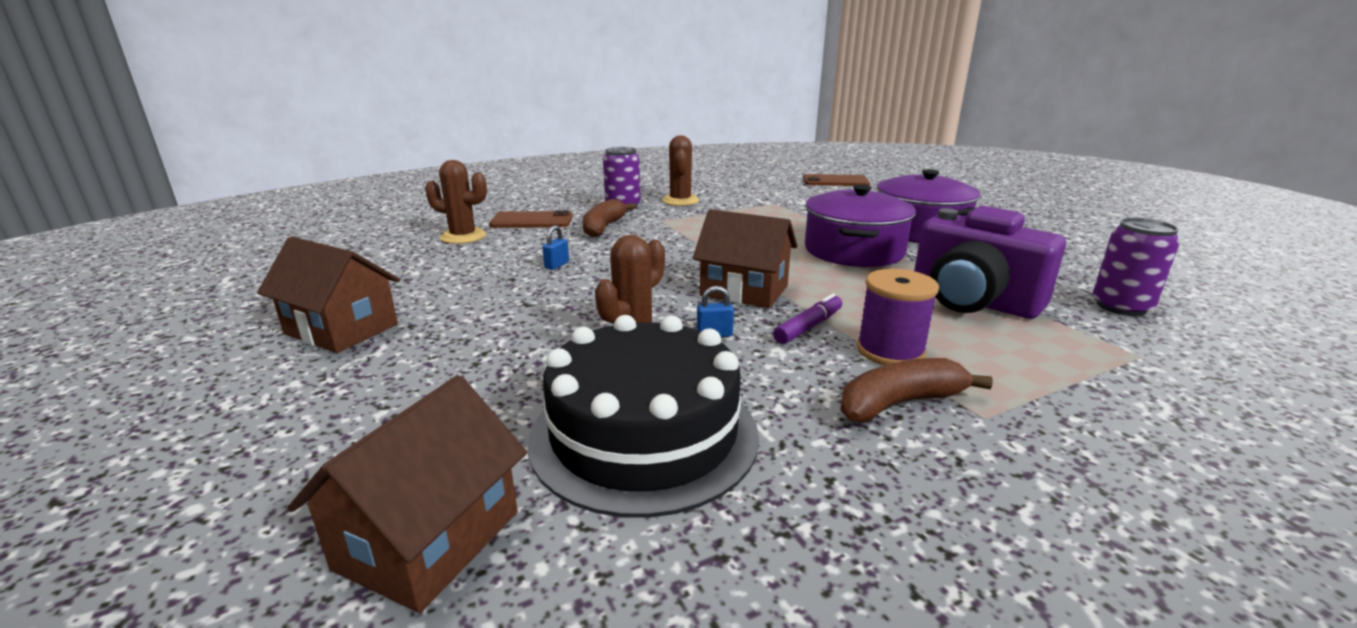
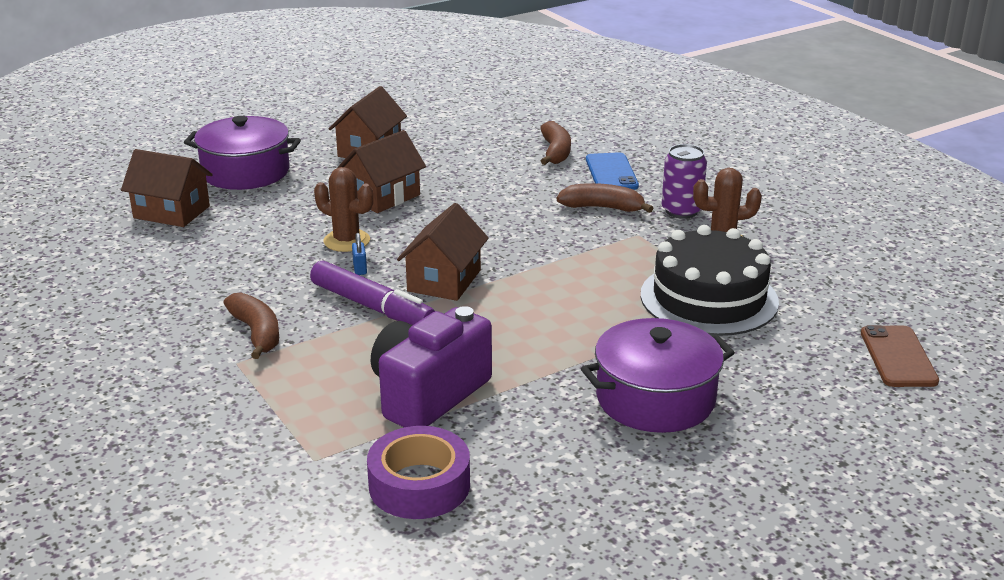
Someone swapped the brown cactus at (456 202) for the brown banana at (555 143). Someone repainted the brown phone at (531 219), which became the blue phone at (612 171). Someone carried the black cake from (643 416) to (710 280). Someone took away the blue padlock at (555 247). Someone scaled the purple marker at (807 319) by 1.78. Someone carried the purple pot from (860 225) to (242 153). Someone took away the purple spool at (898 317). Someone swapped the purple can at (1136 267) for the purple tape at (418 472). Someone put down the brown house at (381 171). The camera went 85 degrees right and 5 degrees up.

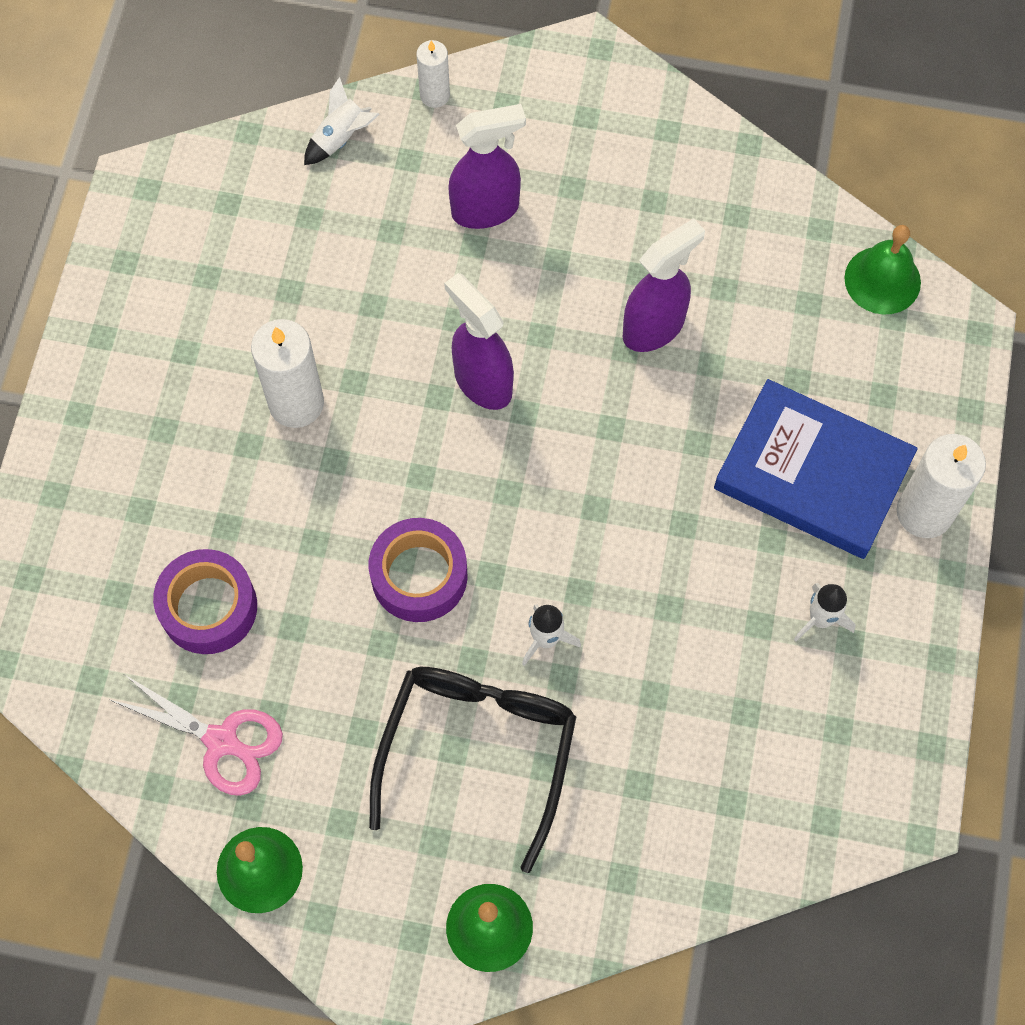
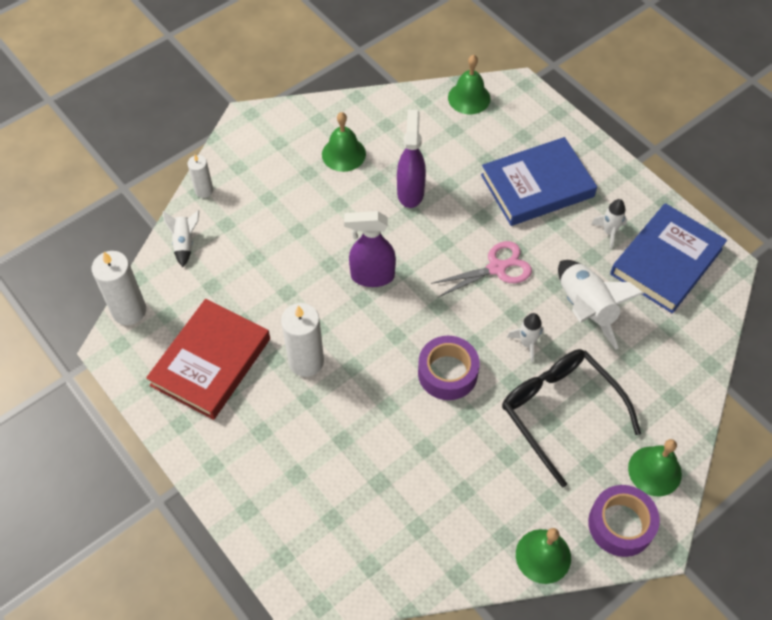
Someone carried the pink scissors from (196 735) to (481 269). Someone carried the purple tape from (205 601) to (624 521). Someone took away the purple spray bottle at (487 166). Someone carried the white candle from (941 486) to (119 288). Someone put down the red book at (208 359). Someone put down the green bell at (344 142). Someone put down the white rocket at (601 304). Someone put down the blue book at (668 258). The camera went 50 degrees left and 10 degrees down.

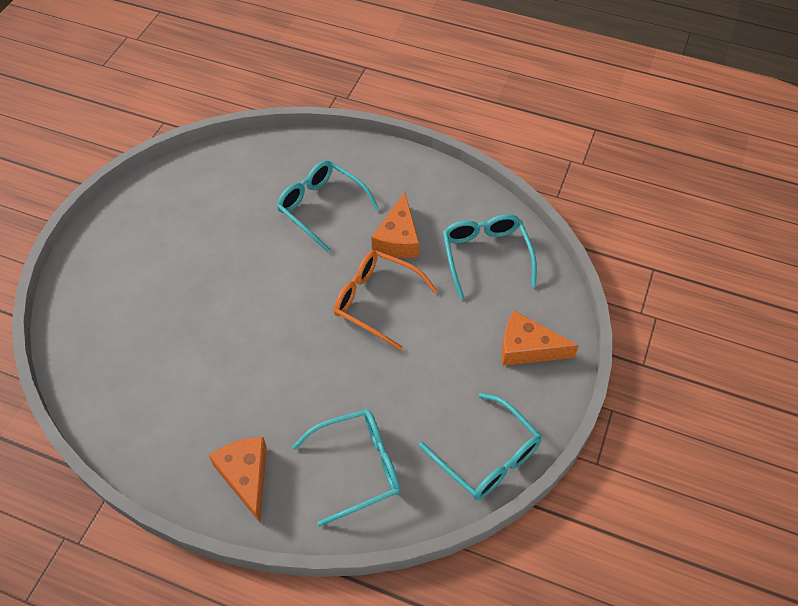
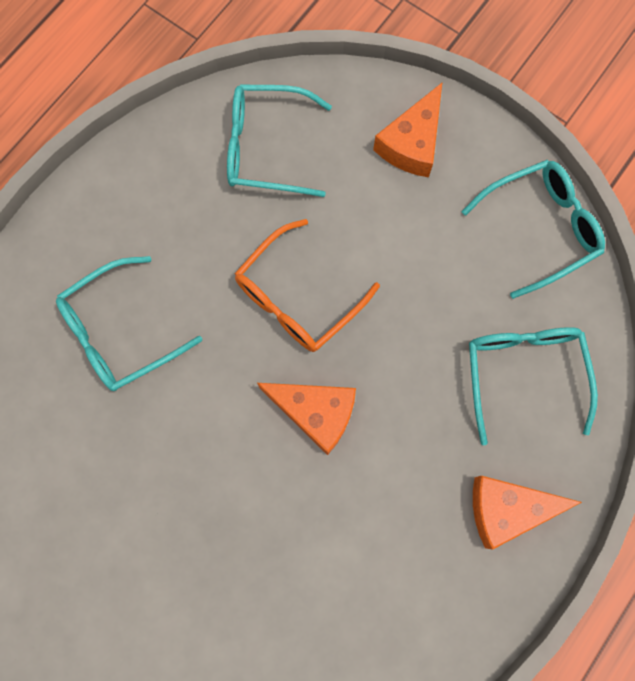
Someone carried the orange cheese from (395 225) to (306 419). The camera went 75 degrees left and 20 degrees up.

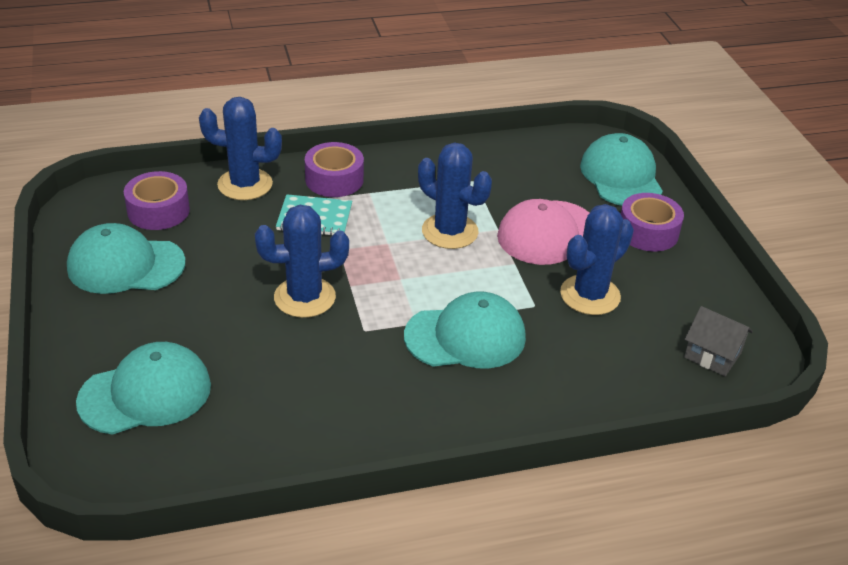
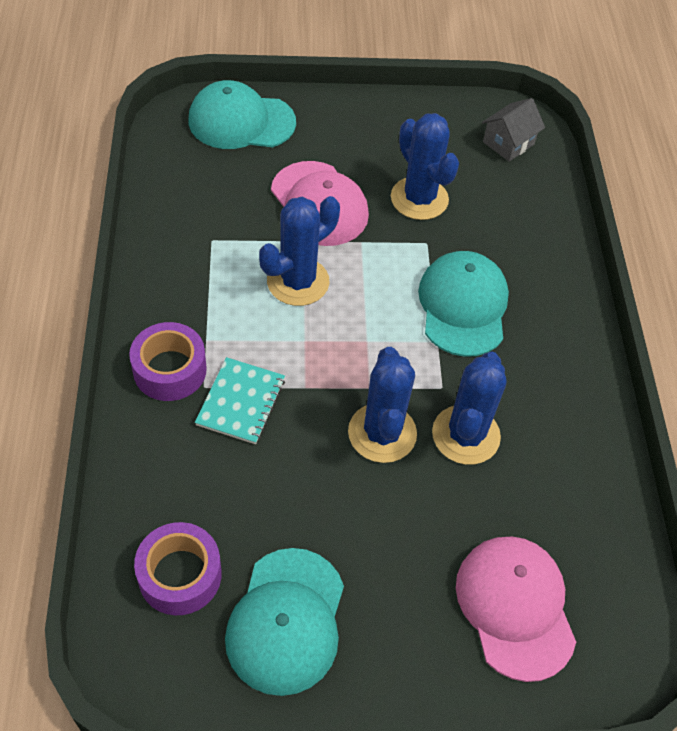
Someone repainted the turquoise cap at (143 388), which became the pink cap at (516 609). Someone carried the blue cactus from (240 148) to (469 408). Someone took away the purple tape at (652 222). The camera went 80 degrees left and 15 degrees up.

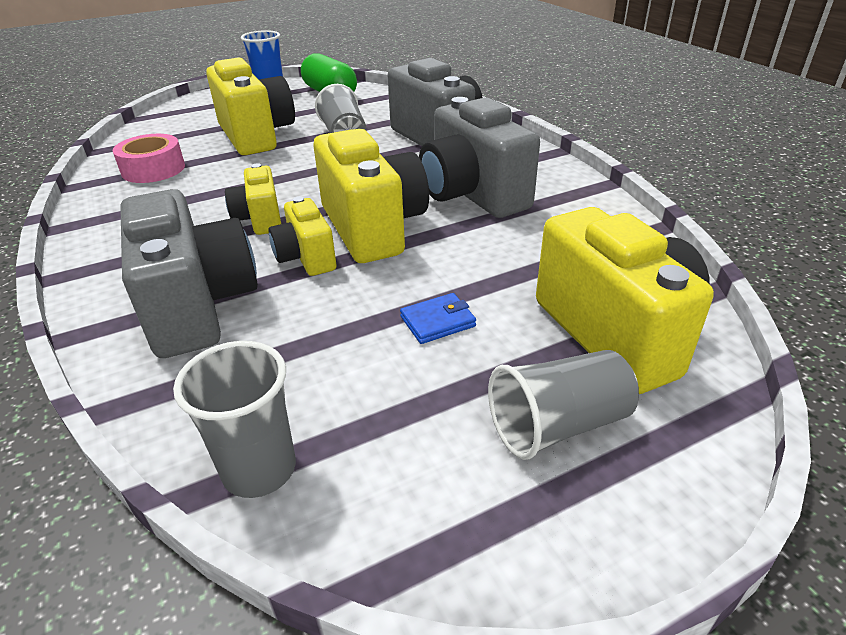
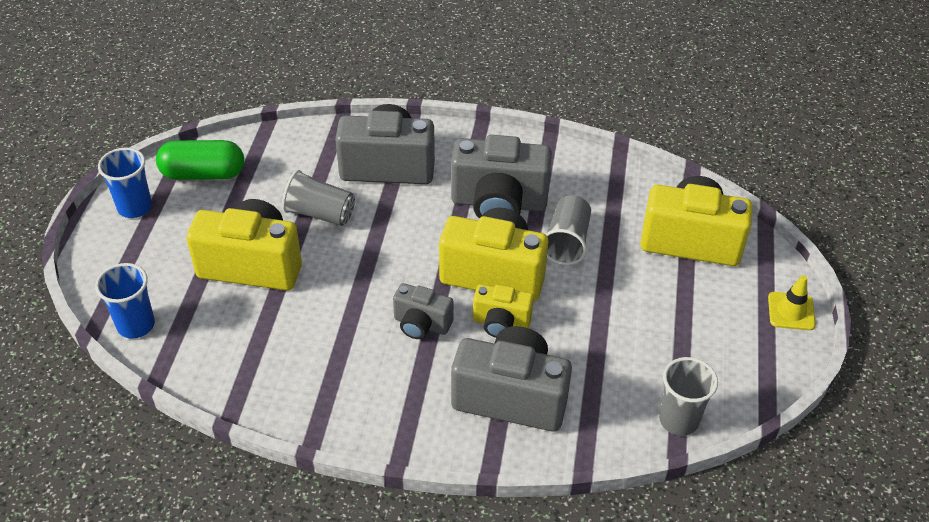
Someone took away the pink tape at (148 158). Someone repainted the yellow camera at (253 199), which became the grey camera at (423 311). Someone took away the blue wallet at (438 318). Someone carried the grey cup from (563 405) to (568 230). Someone put down the blue cup at (125 301). Someone put down the yellow traffic cone at (792 302). The camera went 55 degrees left and 10 degrees up.

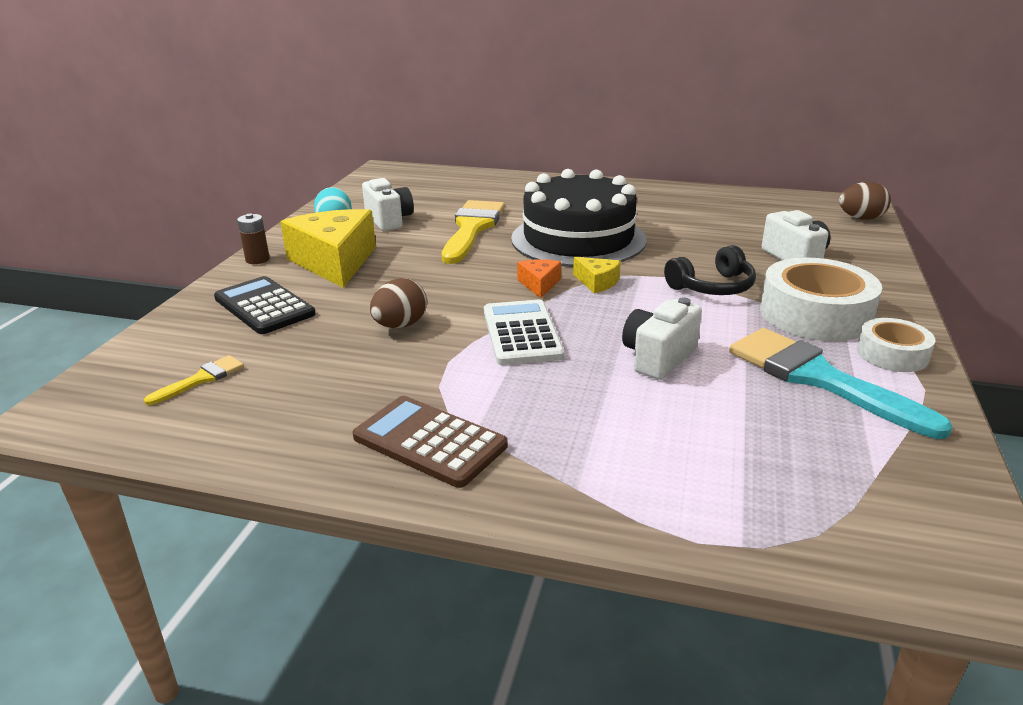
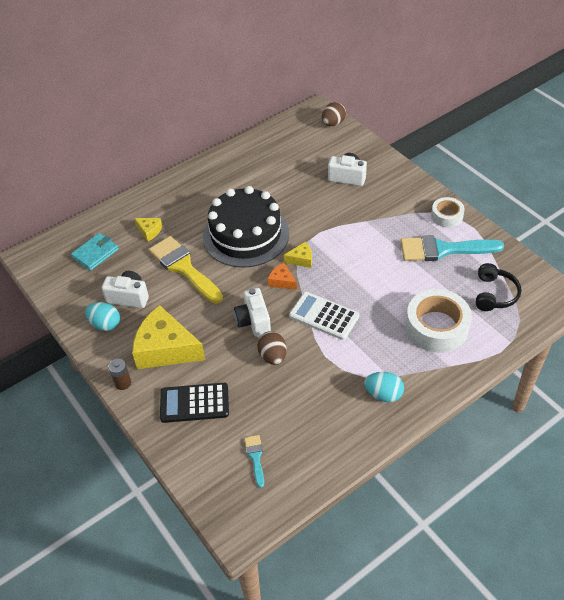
Someone repainted the yellow brush at (194 380), which became the turquoise brush at (254 461). Someone swapped the brown calculator at (430 442) for the turquoise egg at (384 387). Someone carried the white camera from (662 338) to (252 312). Someone carried the black headphones from (710 270) to (498 287). Someone carried the white tape from (821 299) to (438 321). Someone put down the turquoise wallet at (95 252). Someone put down the yellow cheese at (148 229). The camera went 50 degrees left and 20 degrees up.

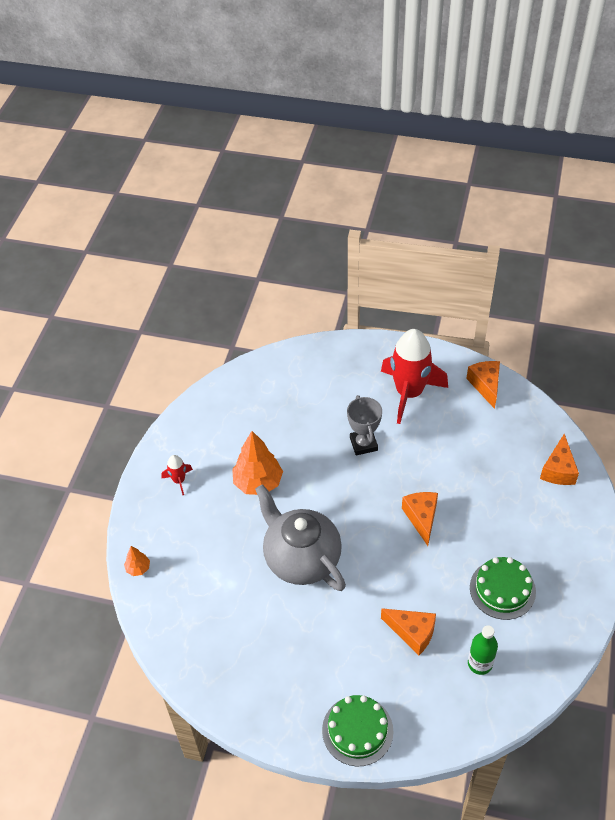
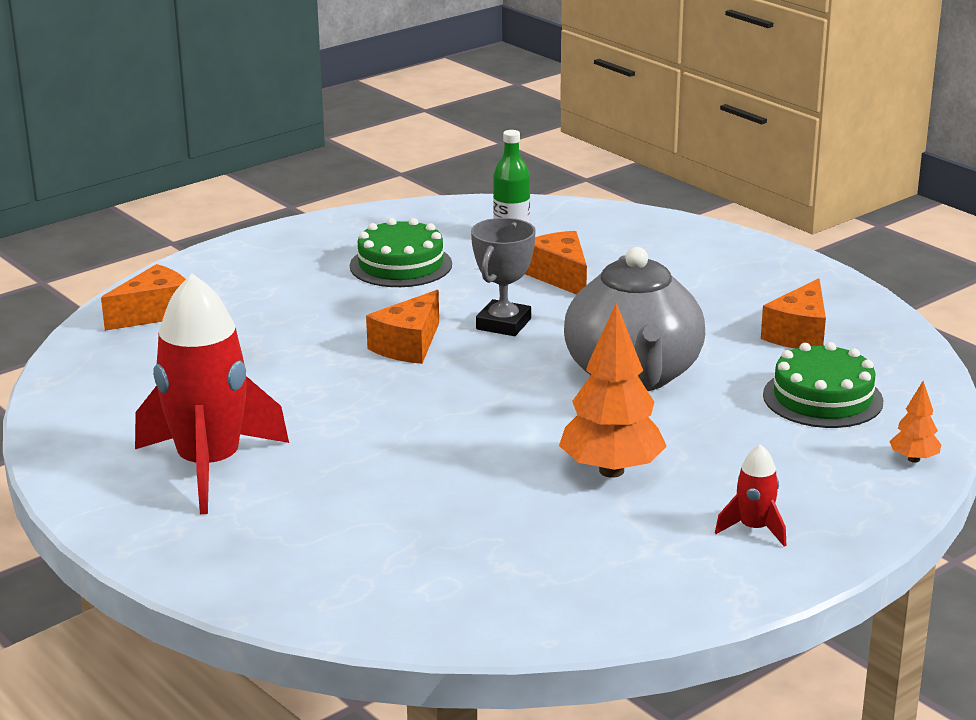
Someone carried the green cake from (357 730) to (823 385). Someone carried the grey trophy from (364 425) to (503 277). Someone carried the orange cheese from (483 385) to (793 313). The camera went 145 degrees left and 25 degrees down.

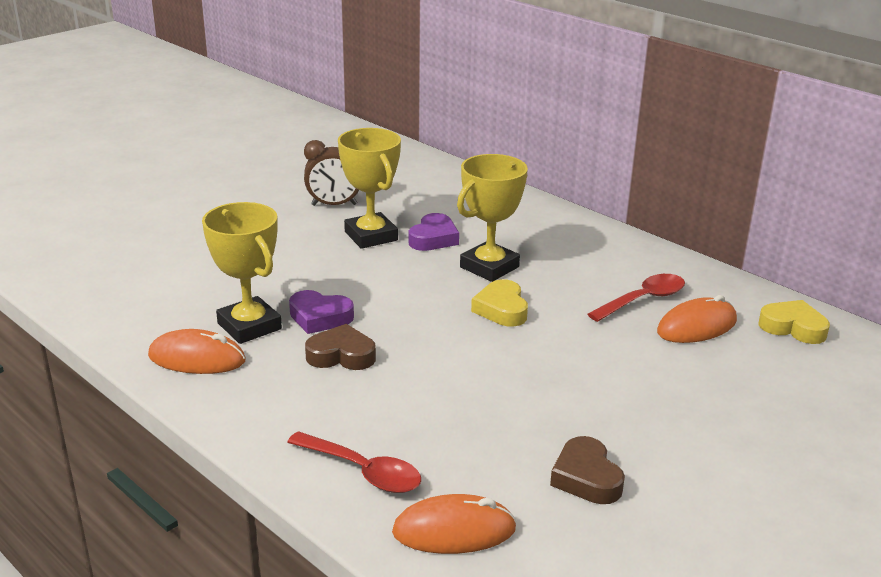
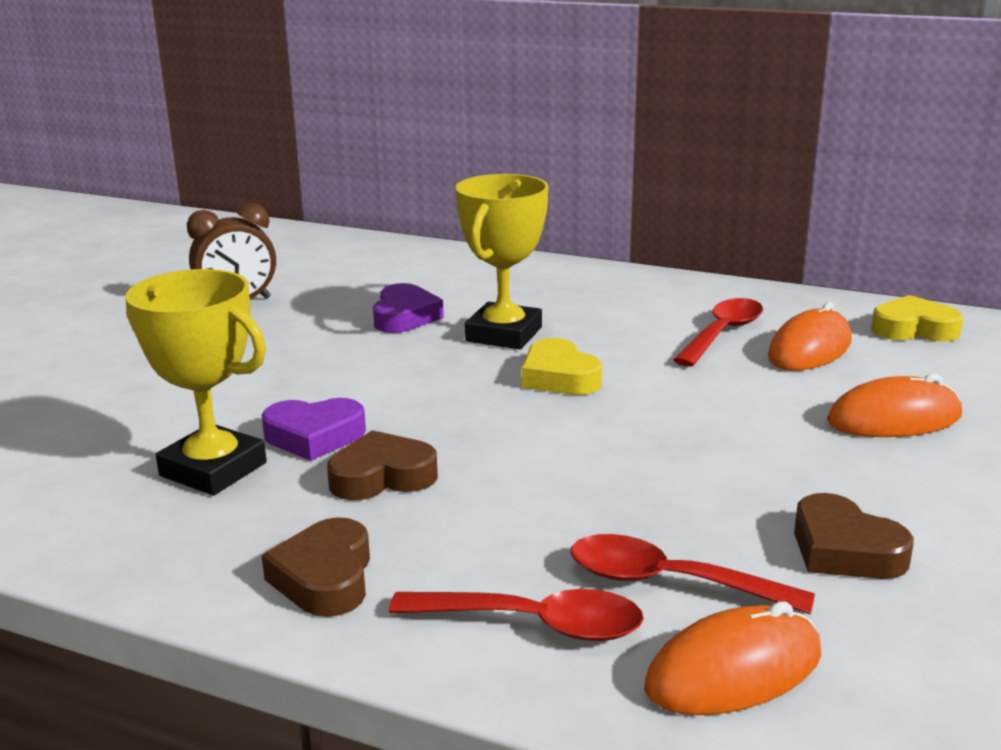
Someone carried the orange mouse from (197 351) to (894 405). Someone took away the yellow trophy at (369 188). Someone put down the brown heart at (316 567). Someone put down the red spoon at (692 574). The camera went 20 degrees left and 5 degrees down.

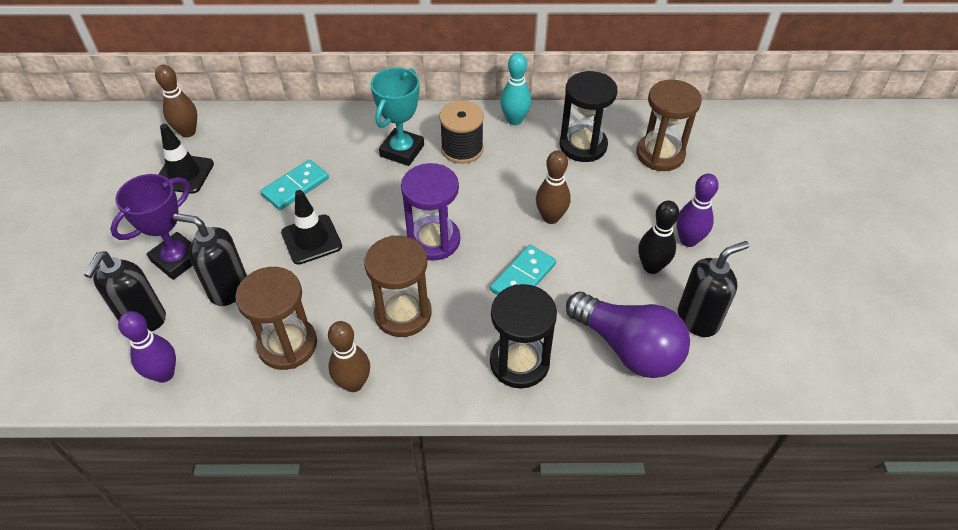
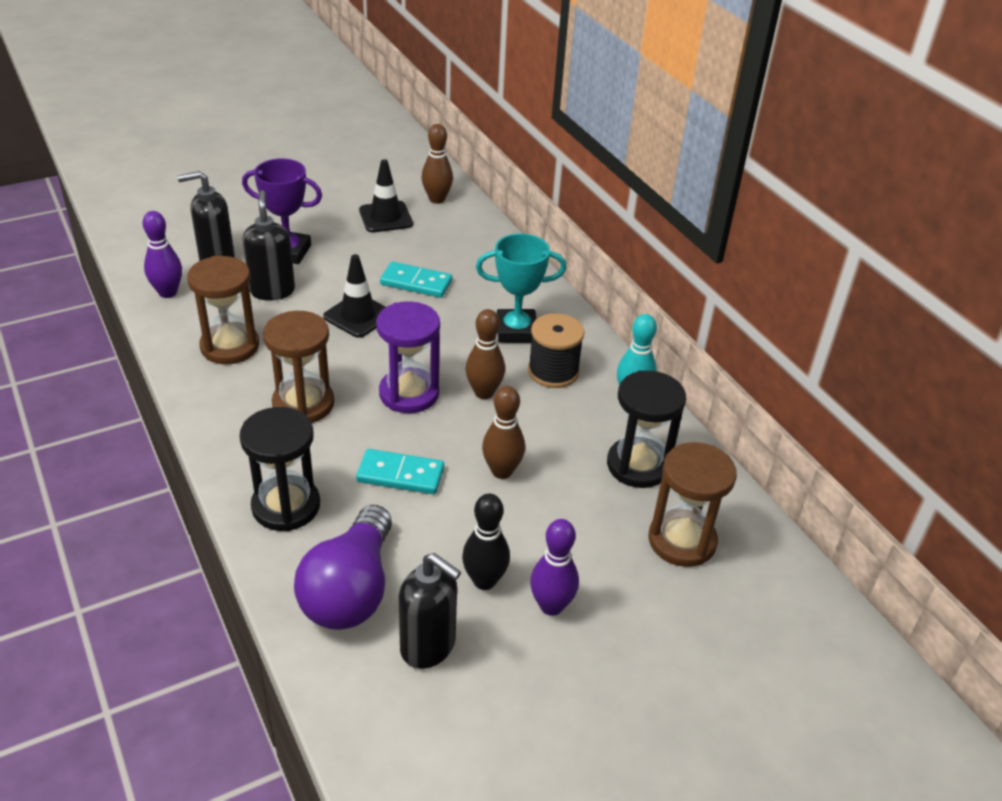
Someone carried the brown bowling pin from (349 356) to (485 354). The camera went 60 degrees right and 10 degrees down.

